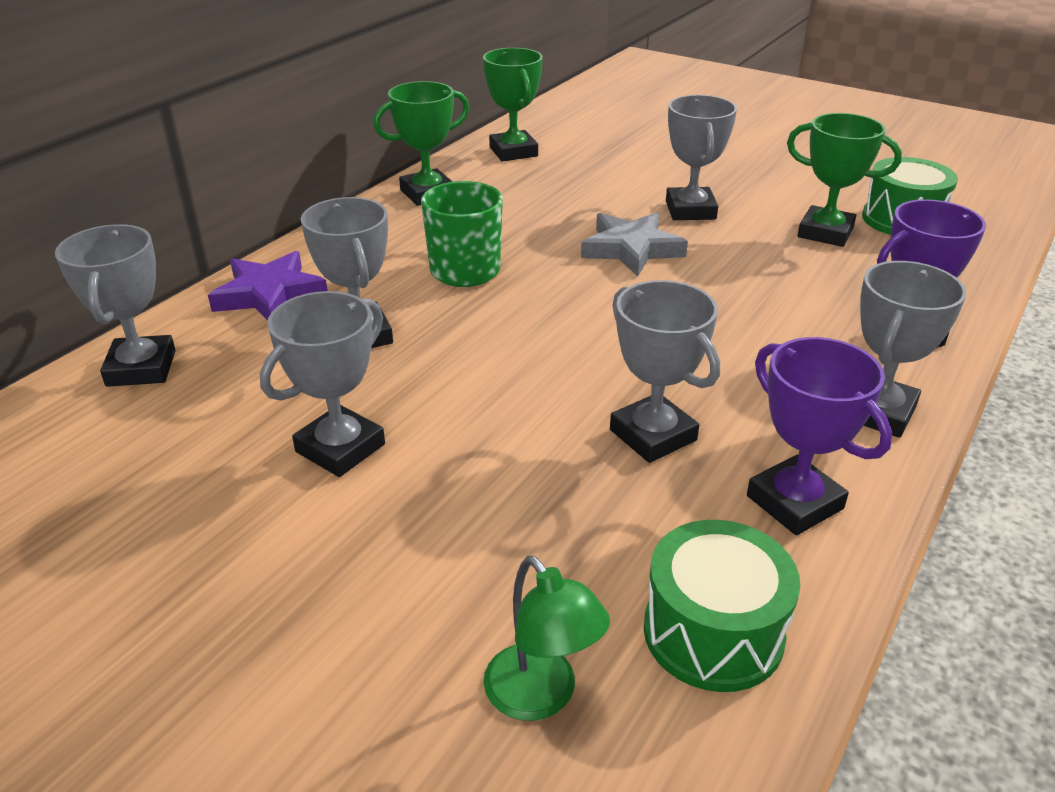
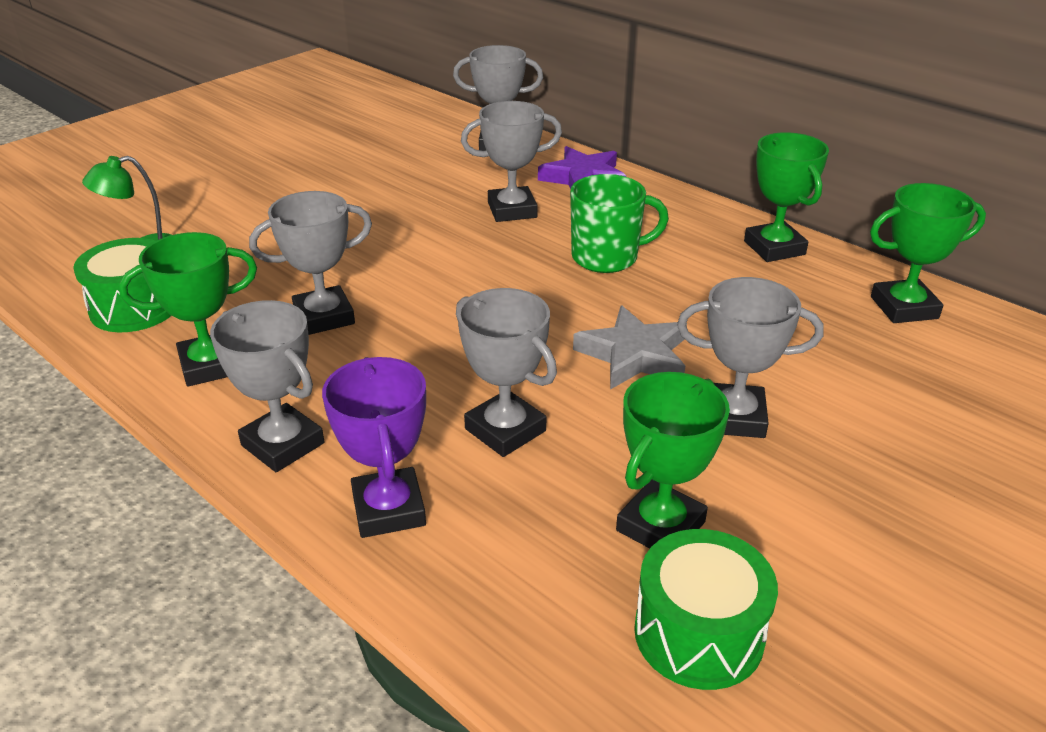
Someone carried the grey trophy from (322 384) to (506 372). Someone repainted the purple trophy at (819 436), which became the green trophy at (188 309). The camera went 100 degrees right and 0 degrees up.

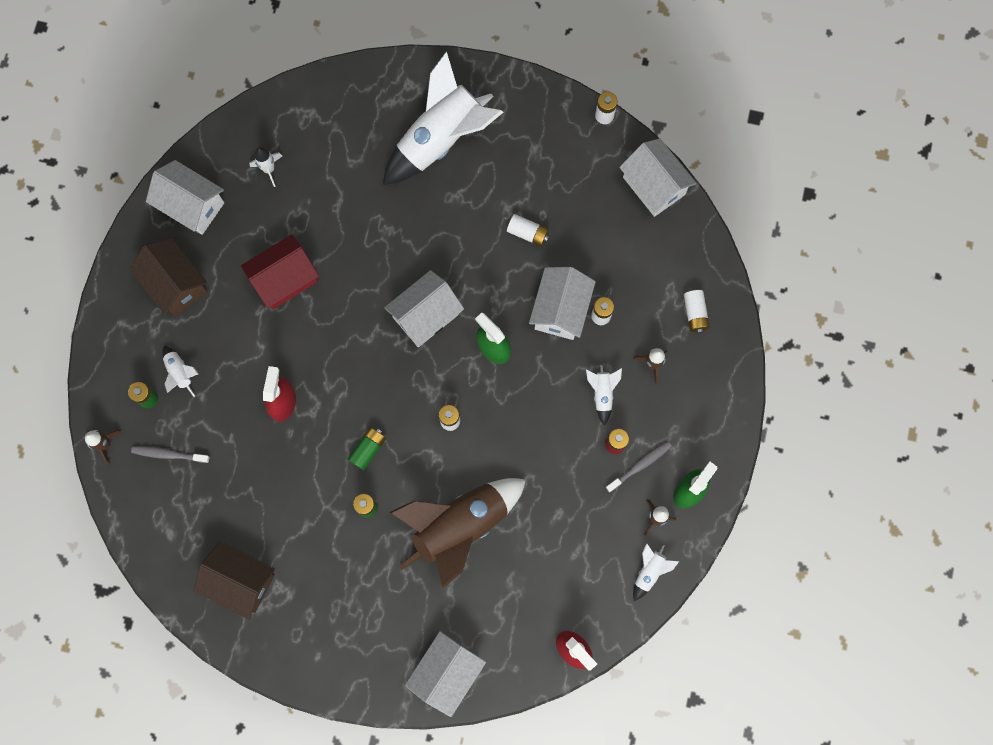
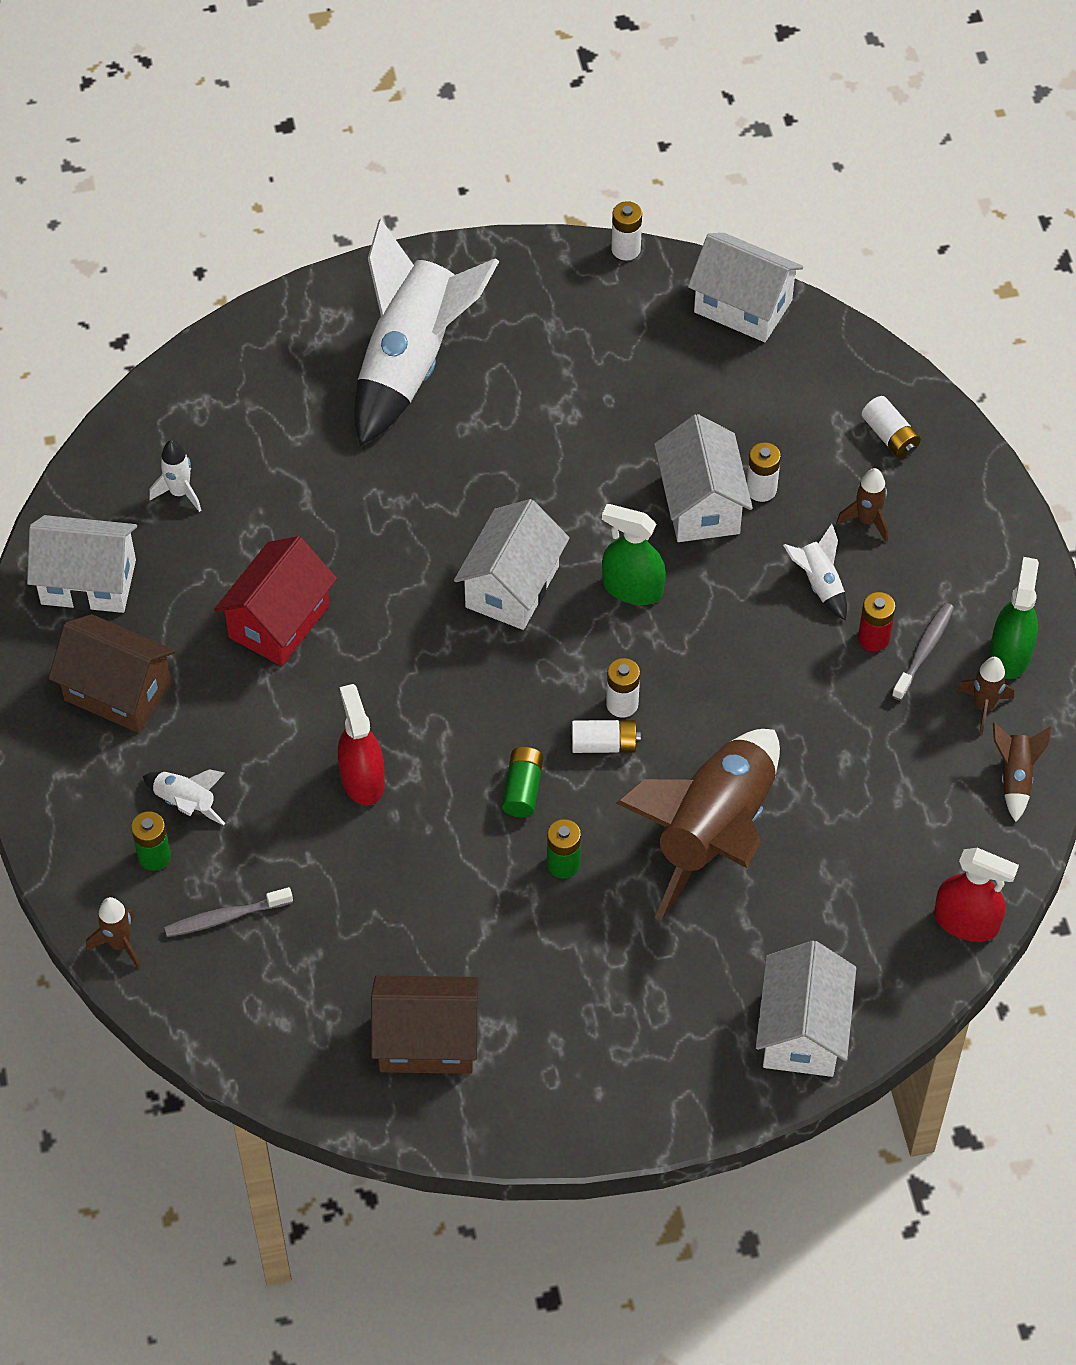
Someone carried the white battery from (528 230) to (606 736). Someone repainted the white rocket at (656 572), which became the brown rocket at (1022 772). The camera went 25 degrees left and 20 degrees down.

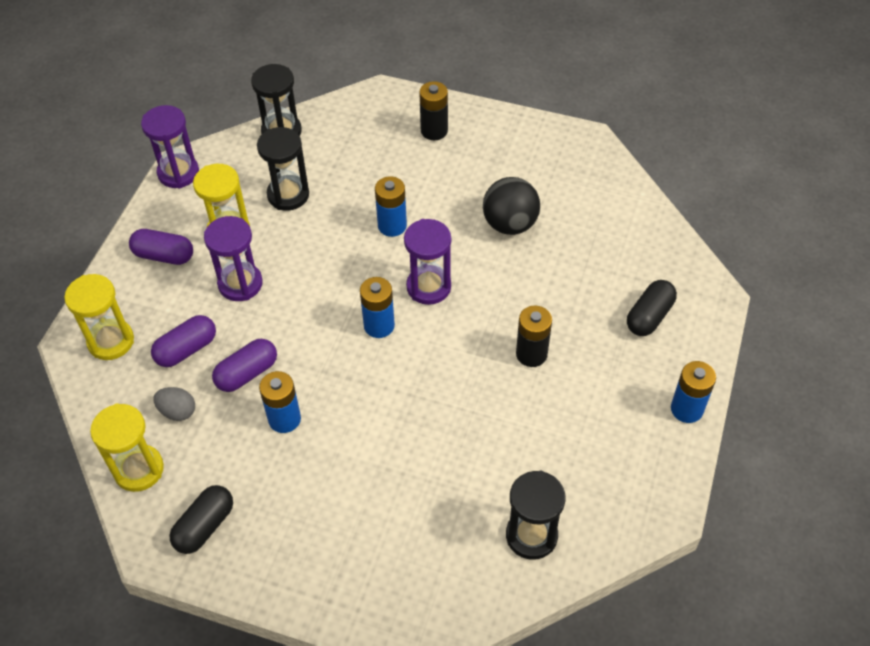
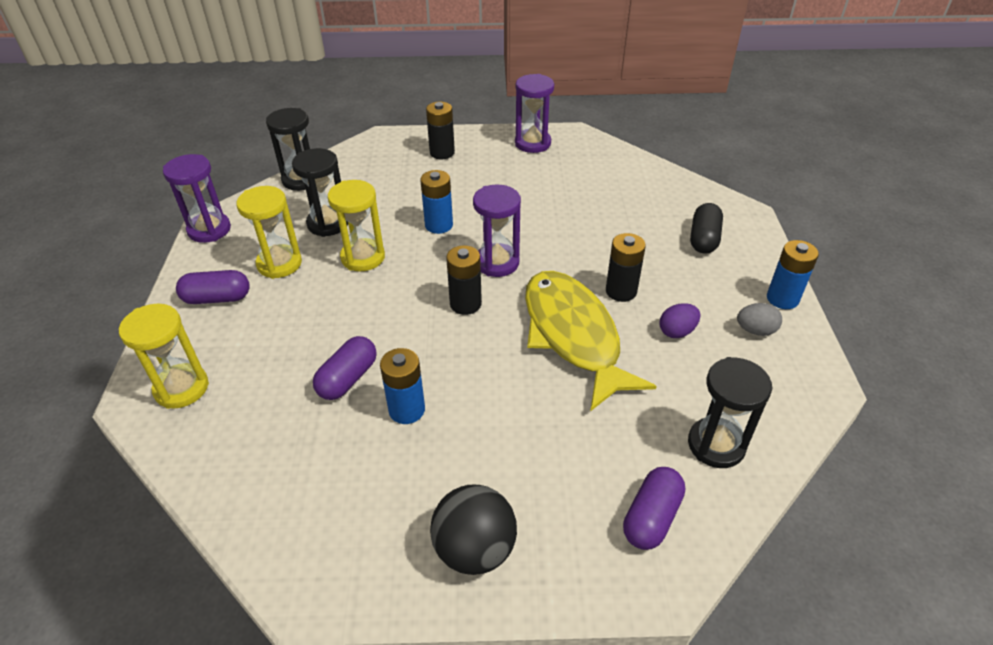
Someone carried the yellow hourglass from (127 447) to (356 225). Someone carried the purple capsule from (183 341) to (654 508). Someone carried the grey egg from (174 404) to (759 319). Someone took away the black capsule at (201 519). Someone carried the purple hourglass from (233 258) to (534 113). Someone repainted the blue battery at (377 307), which became the black battery at (464 280). Someone carried the black ball from (511 206) to (473 530). Someone put down the yellow fish at (591 341). Someone put down the purple egg at (680 320). The camera went 20 degrees left and 10 degrees down.

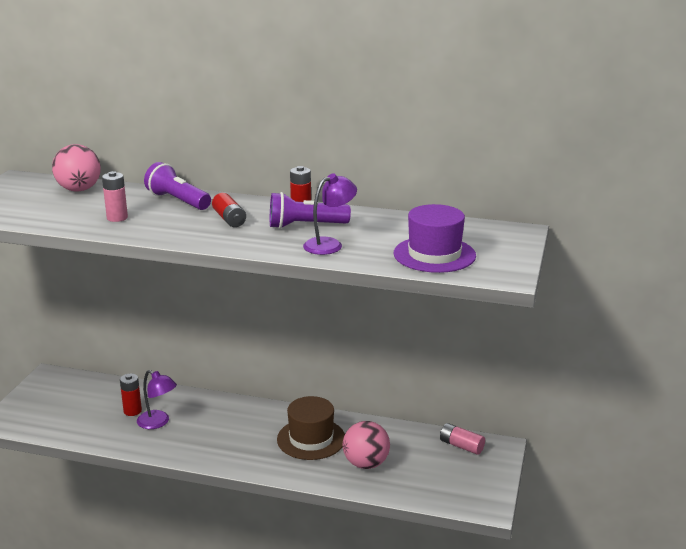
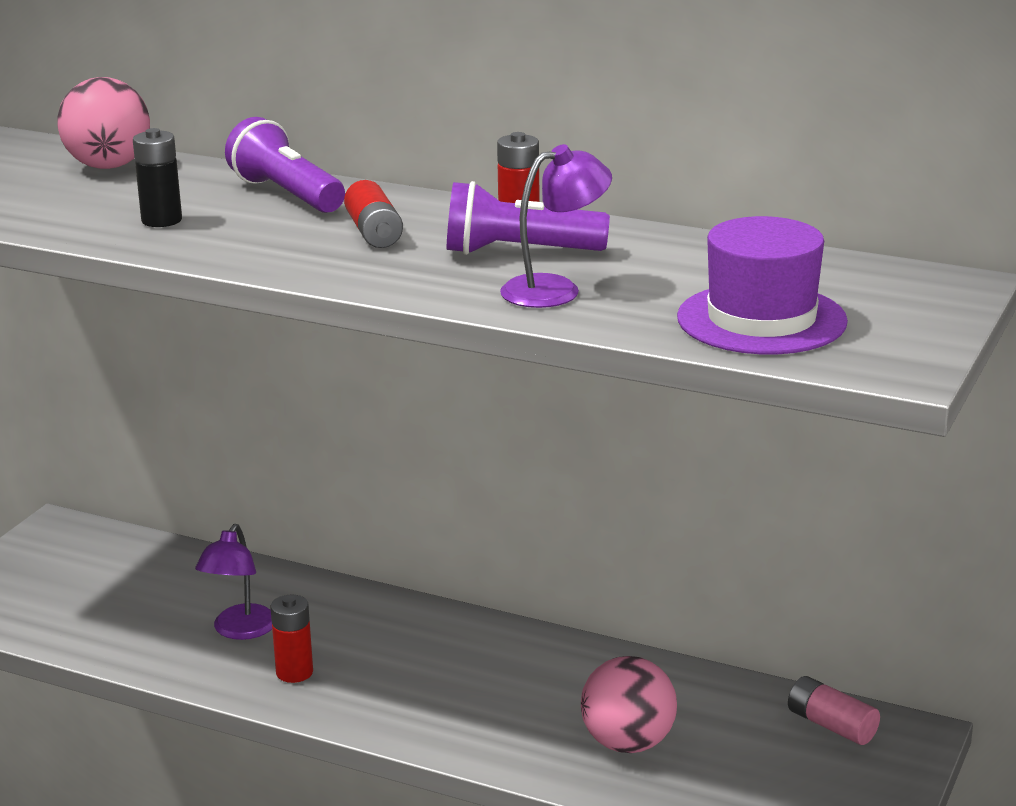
Someone repainted the pink battery at (115 196), which became the black battery at (157 177). Someone carried the red battery from (131 395) to (292 639). Someone rotated the purple lamp at (157 399) by 60 degrees clockwise. Someone took away the brown hat at (311 428). The camera went 10 degrees right and 0 degrees up.

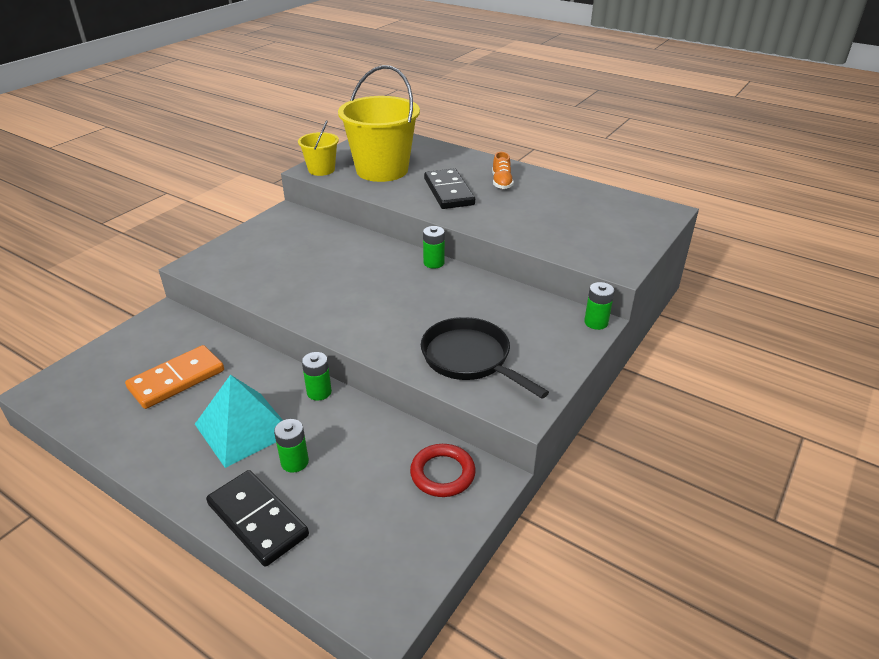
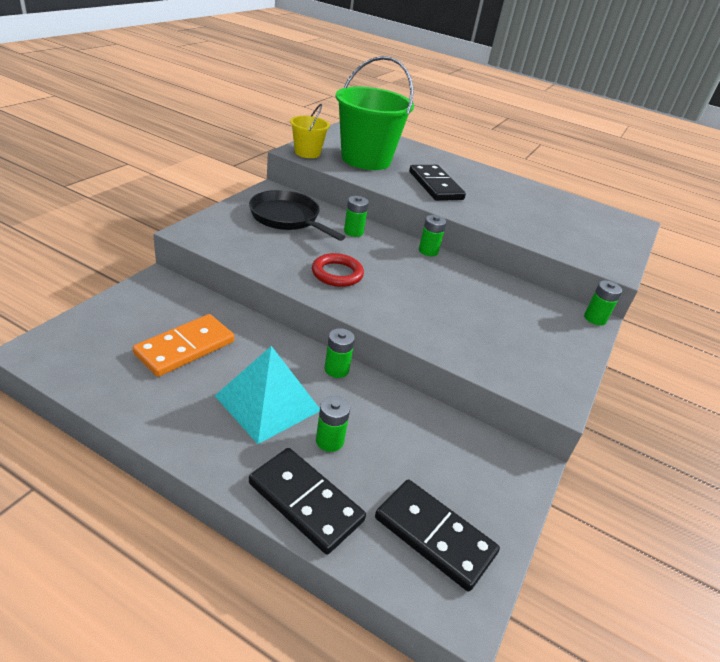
Someone repainted the yellow bucket at (379 123), which became the green bucket at (375 113). Someone carried the red ring from (443 470) to (338 270). Someone carried the black pan from (485 358) to (297 215). Someone took away the orange shoe at (503 170). Someone put down the green battery at (356 216). Someone put down the black domino at (437 535). The camera went 10 degrees left and 0 degrees up.

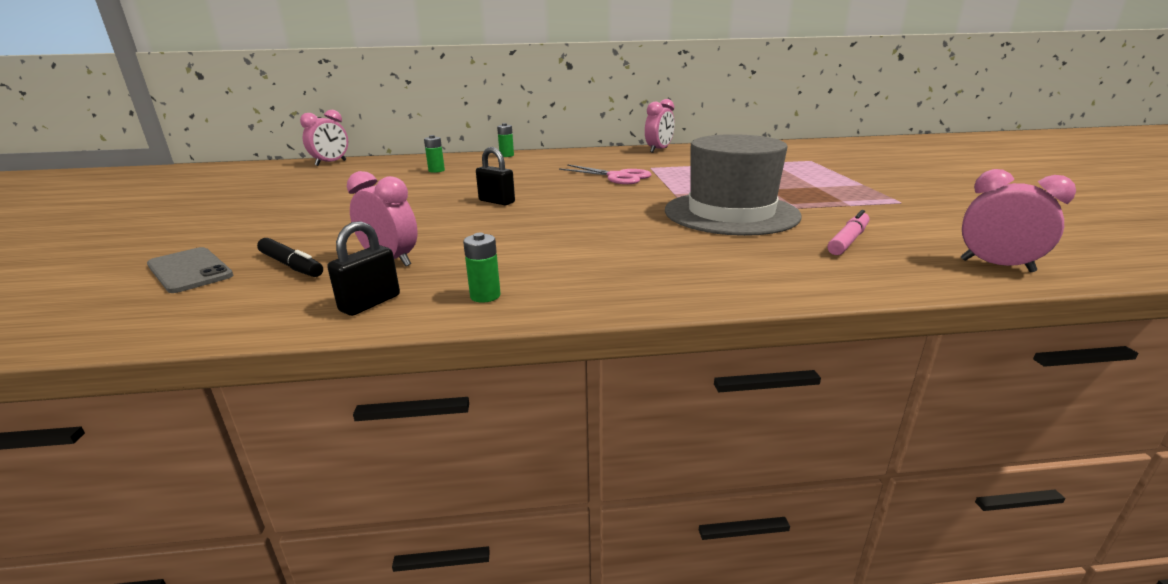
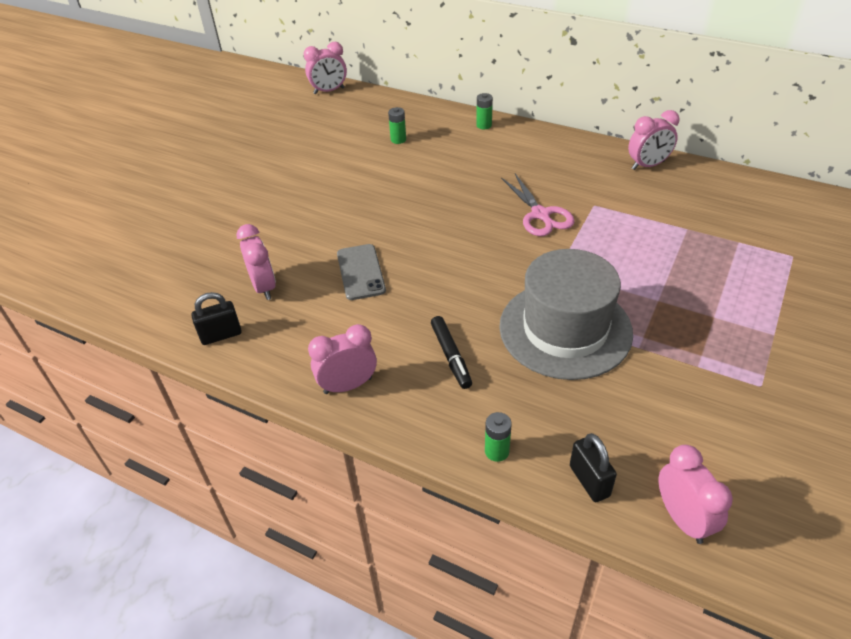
Someone carried the grey phone from (190 270) to (361 272). Someone carried the black marker from (290 257) to (451 352). Someone carried the green battery from (482 268) to (498 437). Someone carried the black padlock from (495 176) to (593 467). Someone took away the pink marker at (848 232). Someone put down the pink clock at (342 359). The camera went 35 degrees right and 20 degrees up.

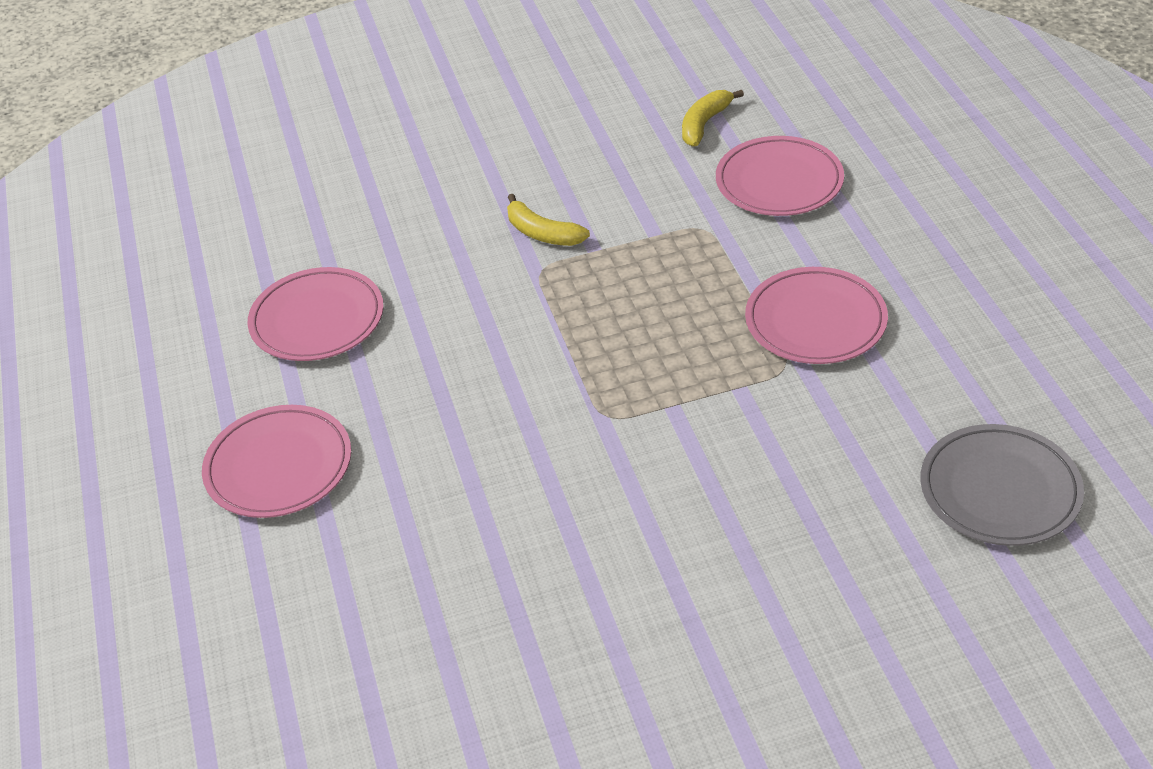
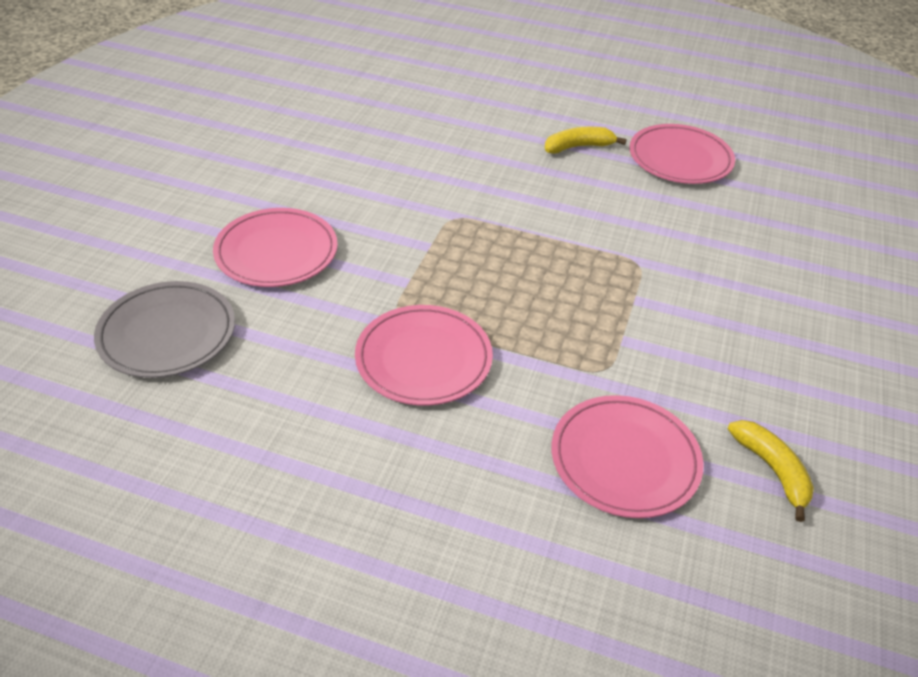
Someone carried the pink plate from (276 461) to (275 247). Someone carried the yellow banana from (548 220) to (586 140). The camera went 120 degrees right and 0 degrees up.

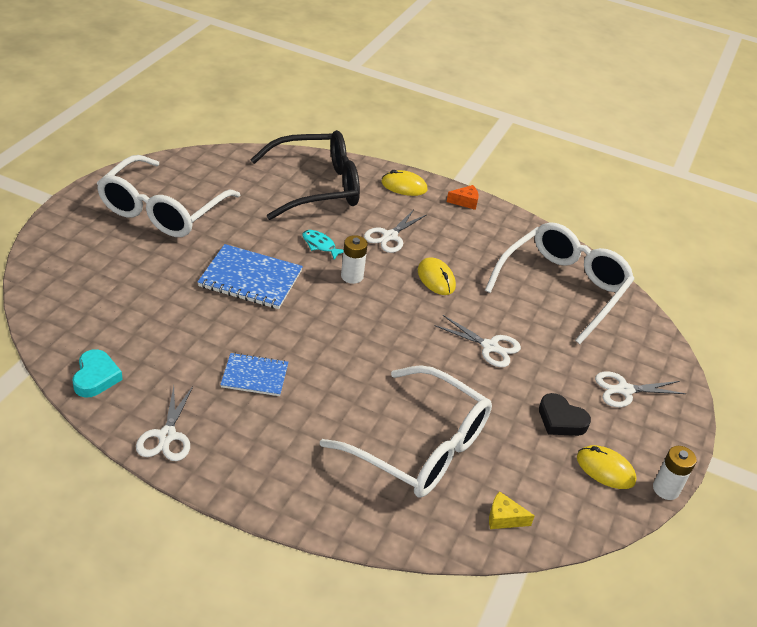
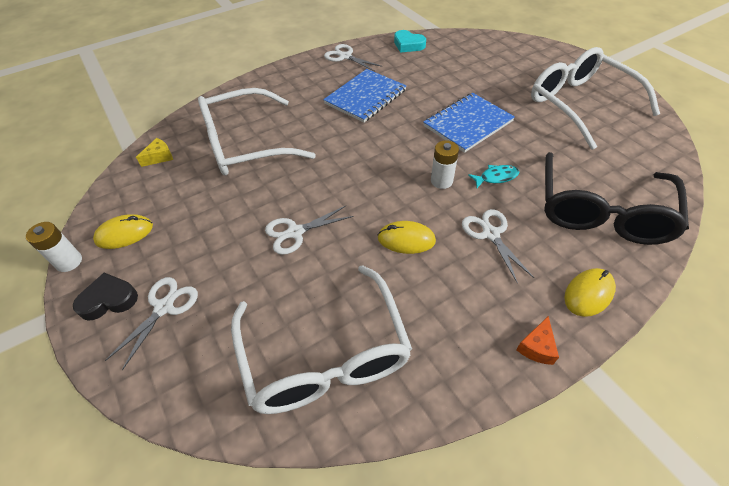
Someone scaled the blue notebook at (254 374) by 1.60. Someone carried the black heart from (565 414) to (105 297). The camera went 130 degrees right and 10 degrees up.

